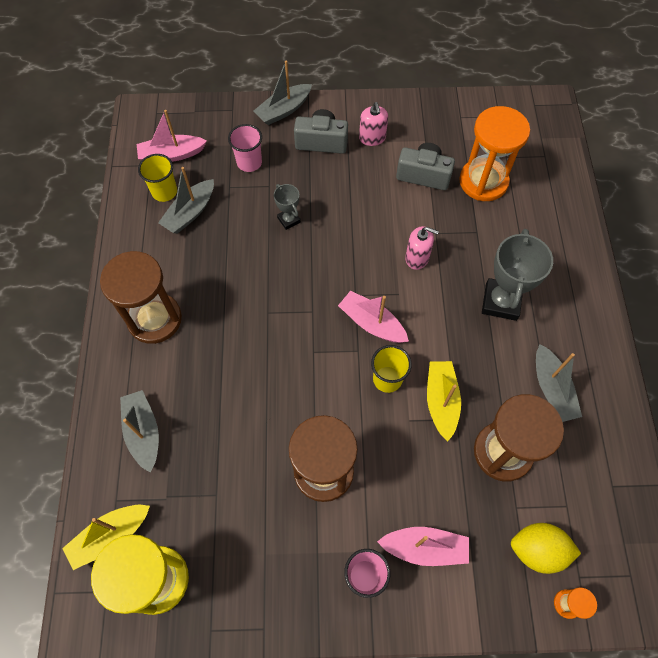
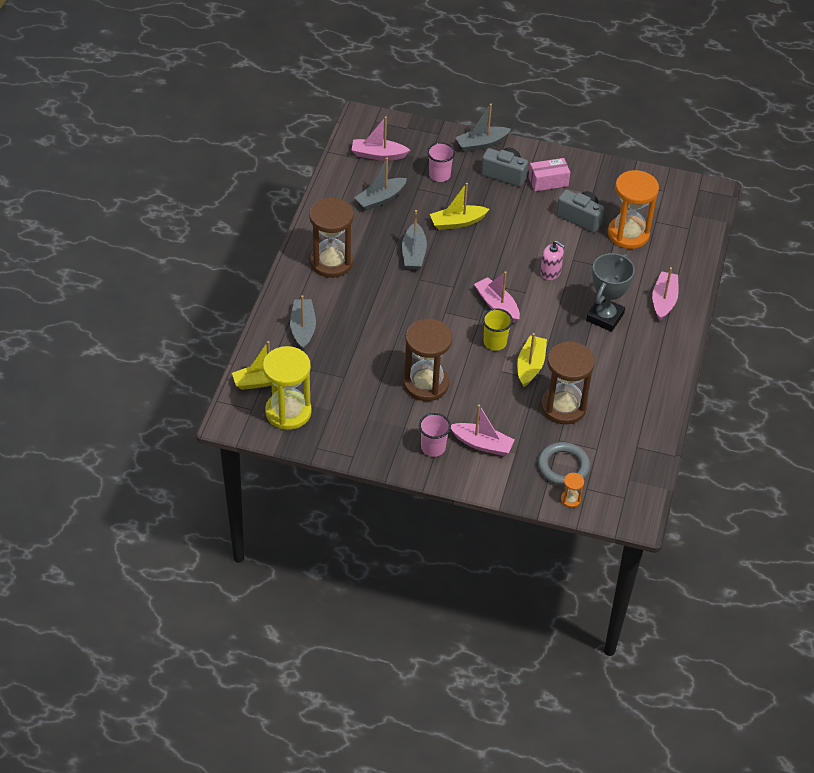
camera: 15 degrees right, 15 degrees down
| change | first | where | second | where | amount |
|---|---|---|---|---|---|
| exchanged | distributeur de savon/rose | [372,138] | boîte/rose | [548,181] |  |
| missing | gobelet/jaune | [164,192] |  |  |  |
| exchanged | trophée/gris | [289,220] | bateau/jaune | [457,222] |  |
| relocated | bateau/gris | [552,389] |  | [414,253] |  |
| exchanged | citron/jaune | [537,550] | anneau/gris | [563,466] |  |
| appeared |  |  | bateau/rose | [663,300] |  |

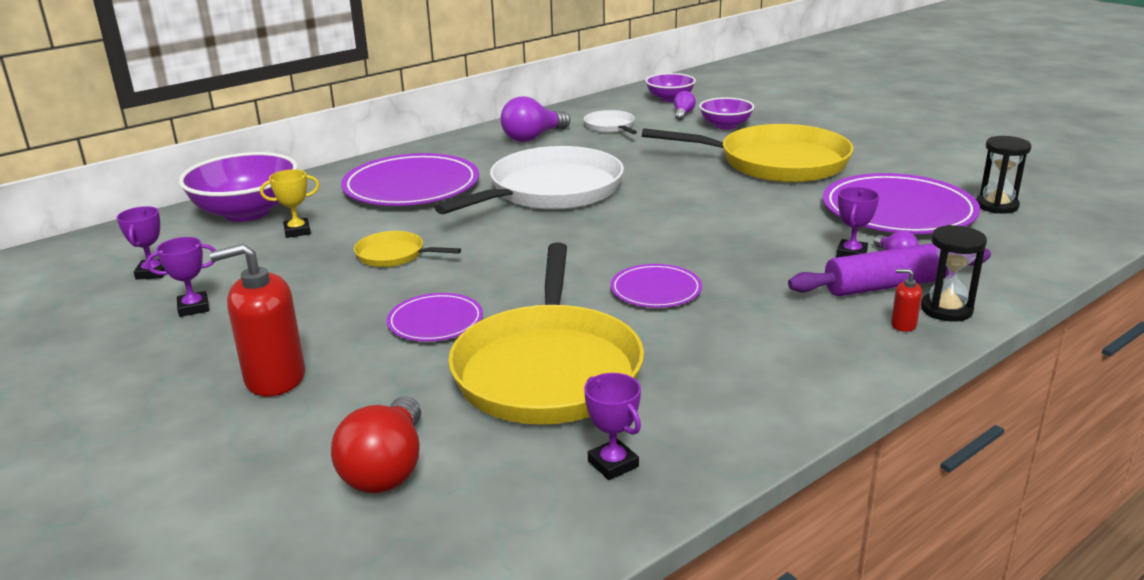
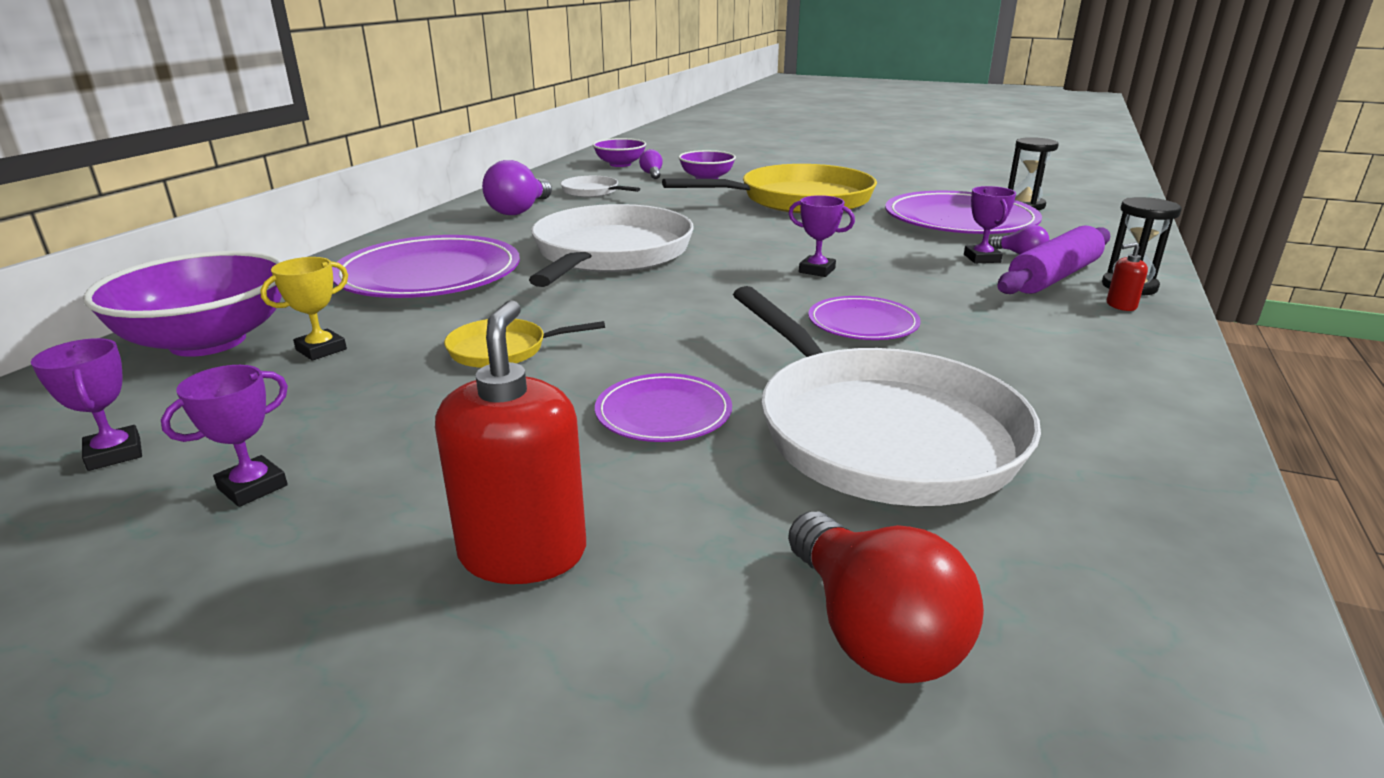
camera: 30 degrees left, 0 degrees up
| change | first | where | second | where | amount |
|---|---|---|---|---|---|
| colour | poêle/jaune | [548,370] | poêle/blanc | [879,432] |  |
| spun | distributeur de savon/rouge | [275,378] |  | [523,553] | 135 degrees clockwise |
| relocated | trophée/violet | [613,464] |  | [817,270] |  |

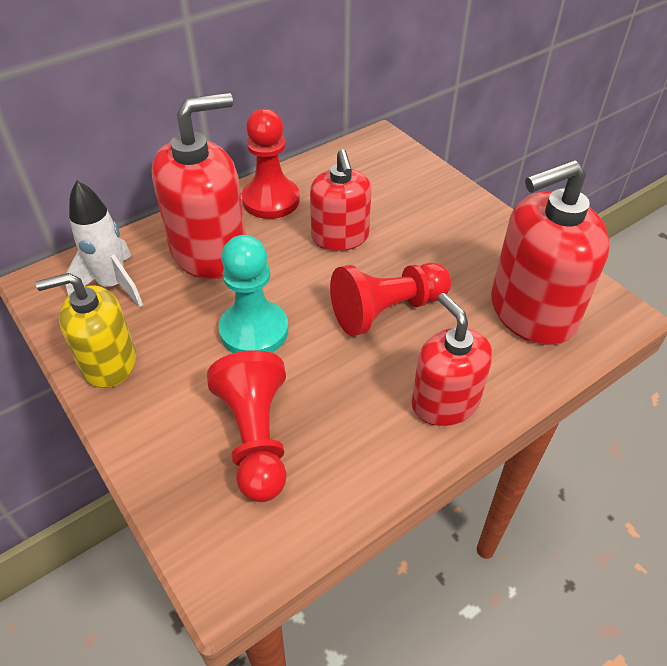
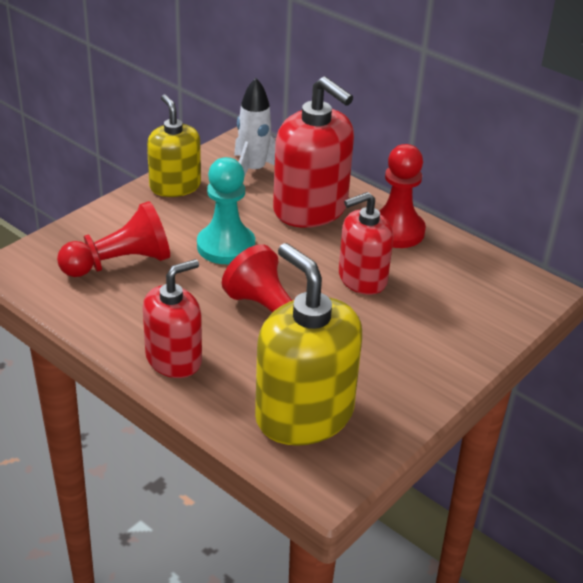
camera: 75 degrees right, 10 degrees down
| change | first | where | second | where | amount |
|---|---|---|---|---|---|
| colour | distributeur de savon/rouge | [532,311] | distributeur de savon/jaune | [304,414] |  |

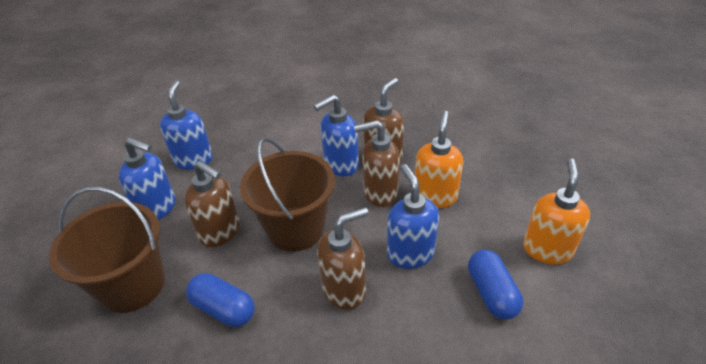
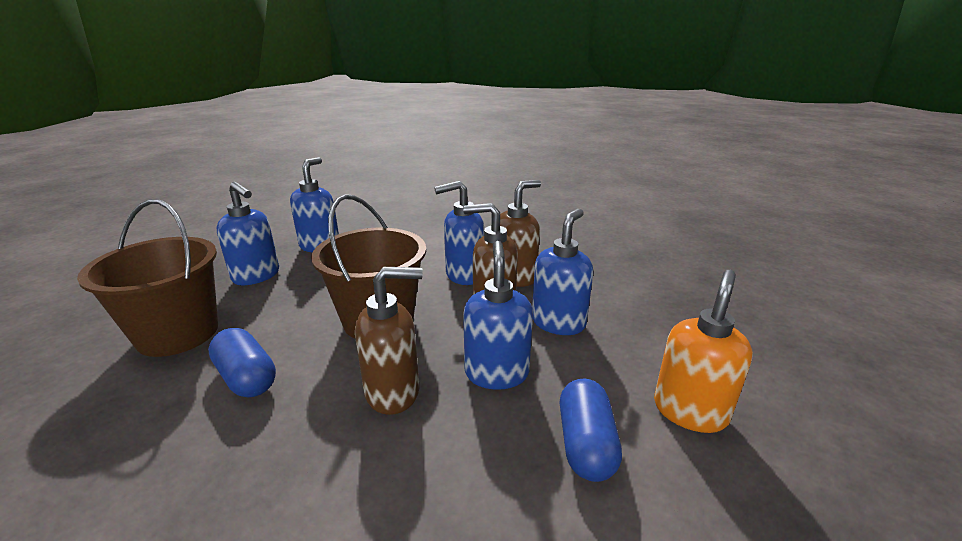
camera: 15 degrees right, 15 degrees down
| change | first | where | second | where | amount |
|---|---|---|---|---|---|
| colour | distributeur de savon/orange | [435,196] | distributeur de savon/bleu | [558,322] |  |
| missing | distributeur de savon/marron | [220,232] |  |  |  |

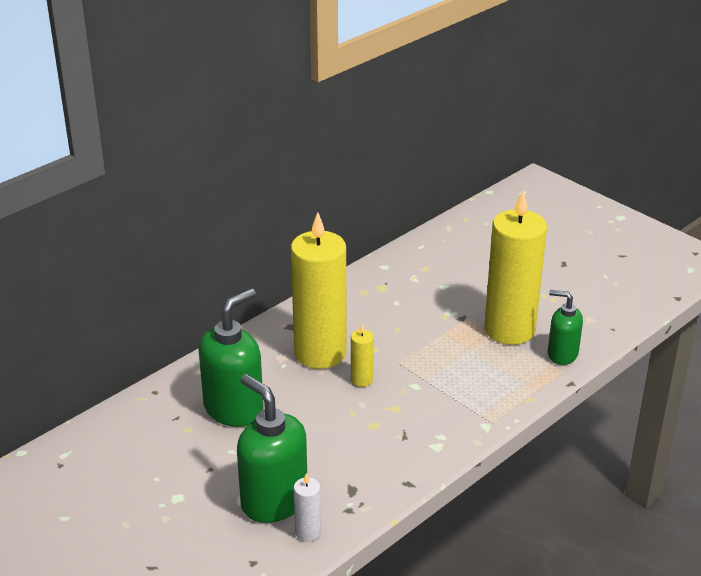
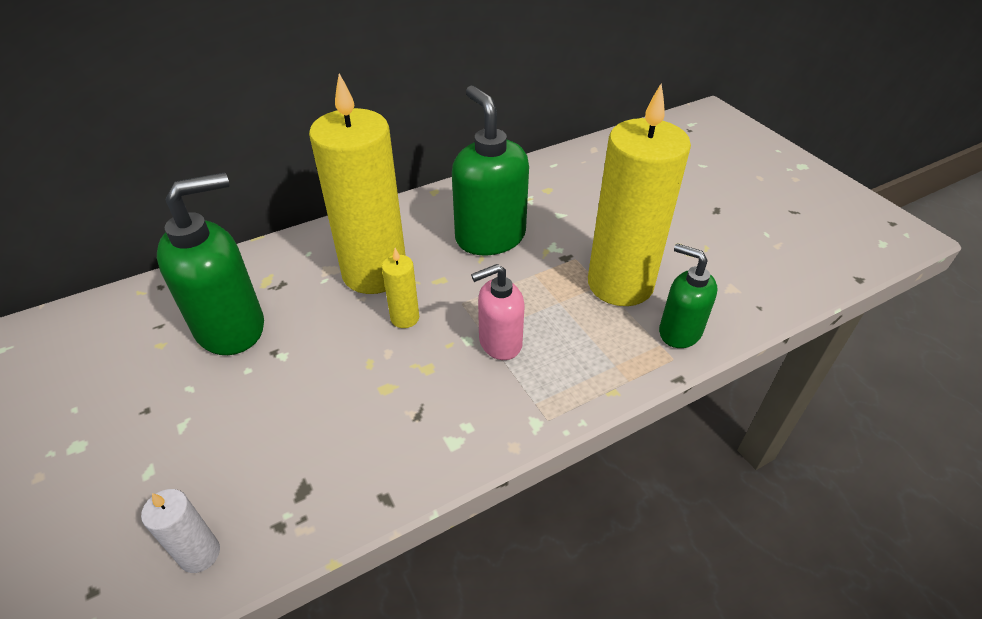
camera: 15 degrees right, 10 degrees up
| change | first | where | second | where | amount |
|---|---|---|---|---|---|
| relocated | distributeur de savon/vert | [274,501] |  | [490,237] |  |
| appeared |  |  | distributeur de savon/rose | [499,343] |  |

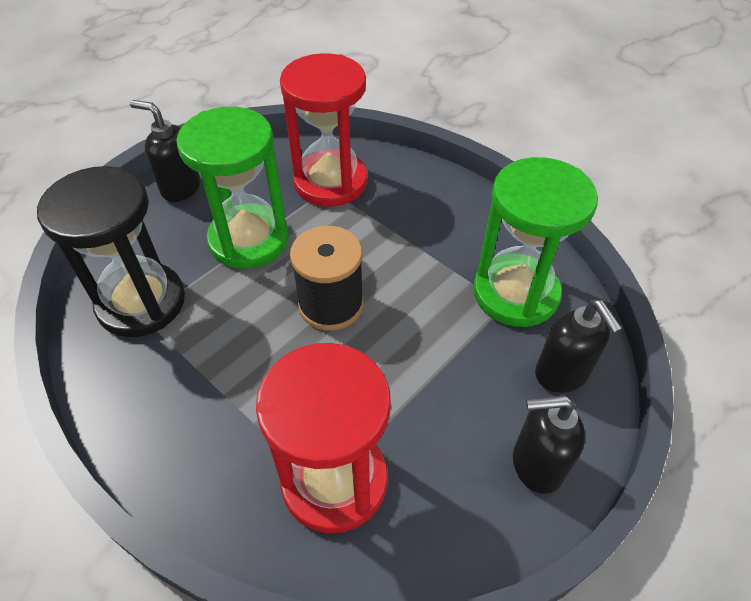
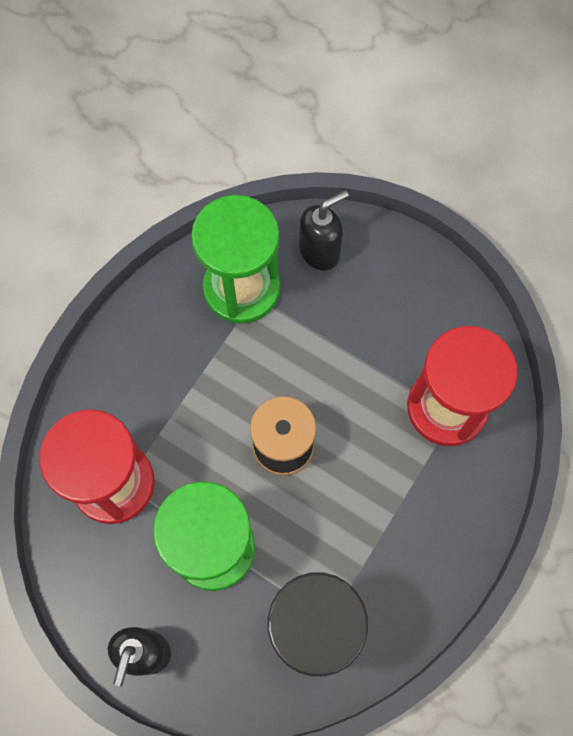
camera: 100 degrees left, 20 degrees up
| change | first | where | second | where | amount |
|---|---|---|---|---|---|
| missing | distributeur de savon/noir | [536,464] |  |  |  |

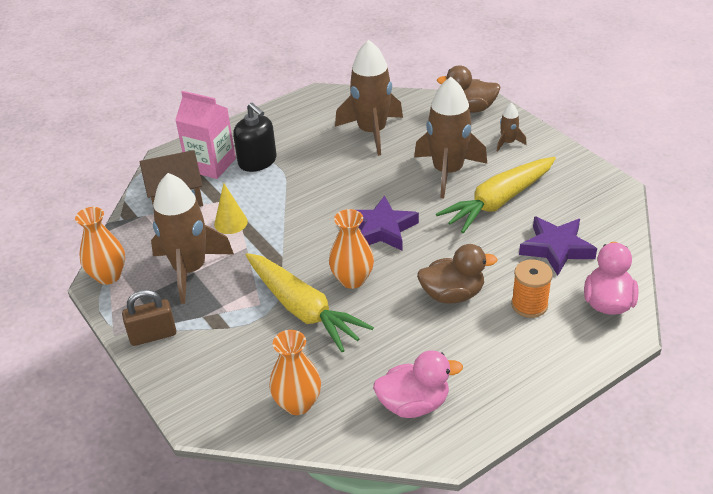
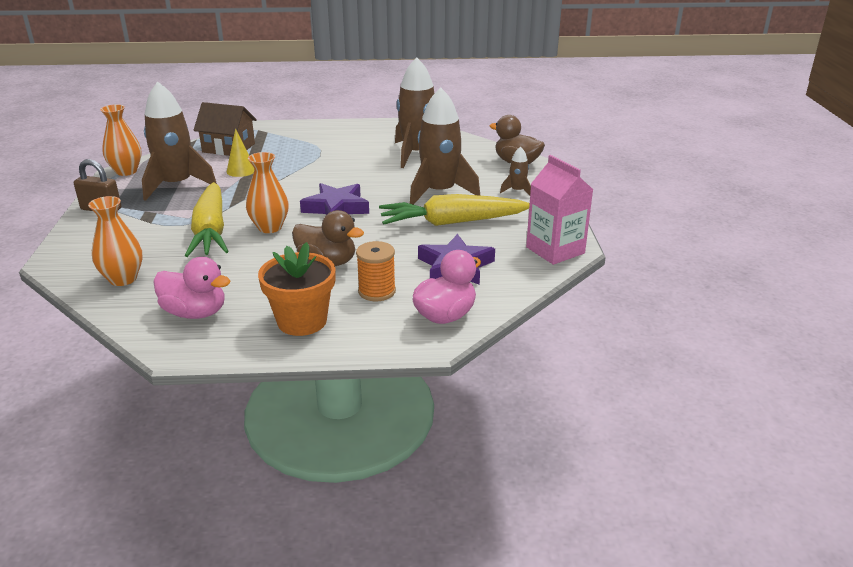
camera: 30 degrees right, 10 degrees down
| change | first | where | second | where | amount |
|---|---|---|---|---|---|
| relocated | brique de lait/rose | [211,165] |  | [555,250] |  |
| missing | distributeur de savon/noir | [257,161] |  |  |  |
| appeared |  |  | pot de fleurs/orange | [302,321] |  |

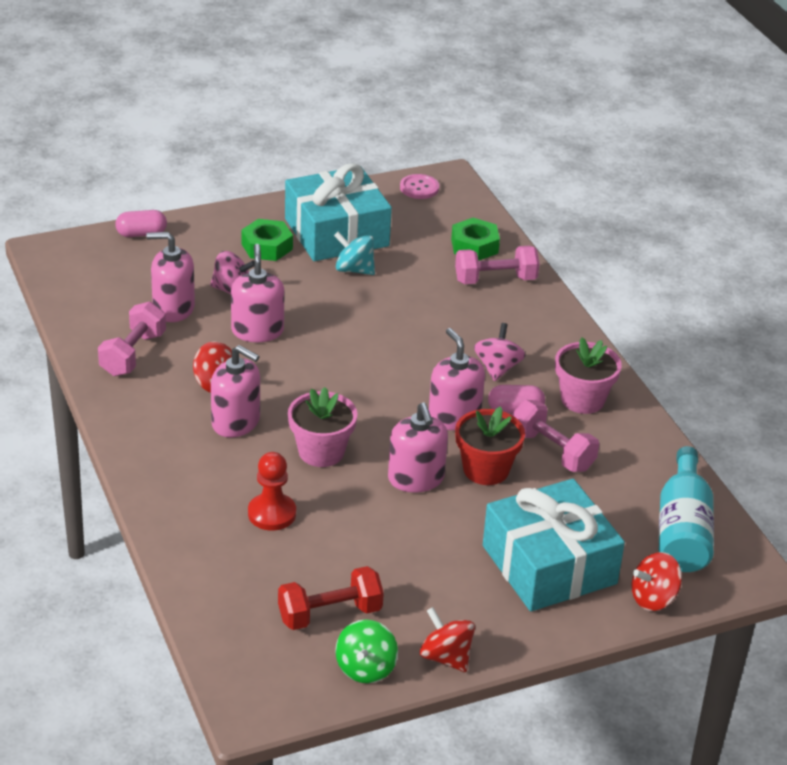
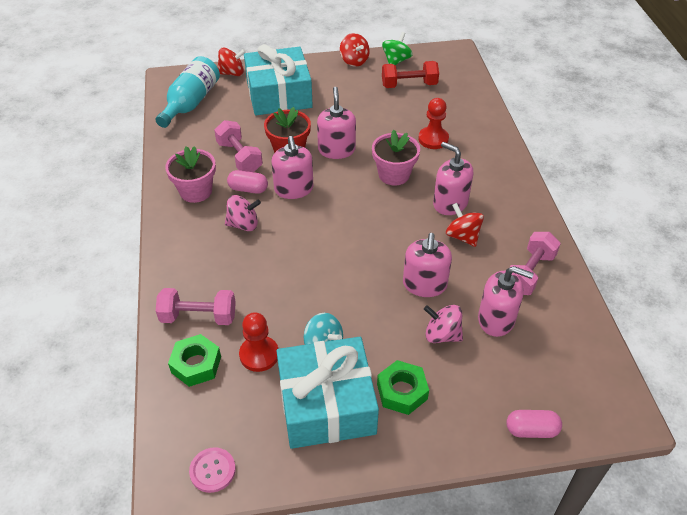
camera: 165 degrees left, 10 degrees up
| change | first | where | second | where | amount |
|---|---|---|---|---|---|
| spun | toupie/rose | [497,368] |  | [243,224] | 120 degrees counterclockwise |
| appeared |  |  | pion/rouge | [259,355] |  |

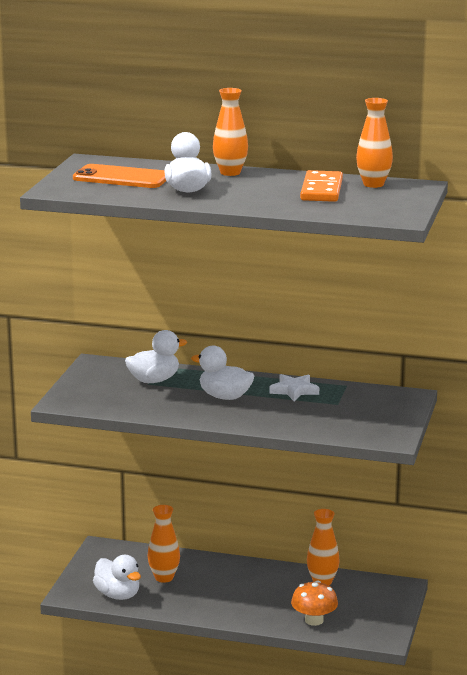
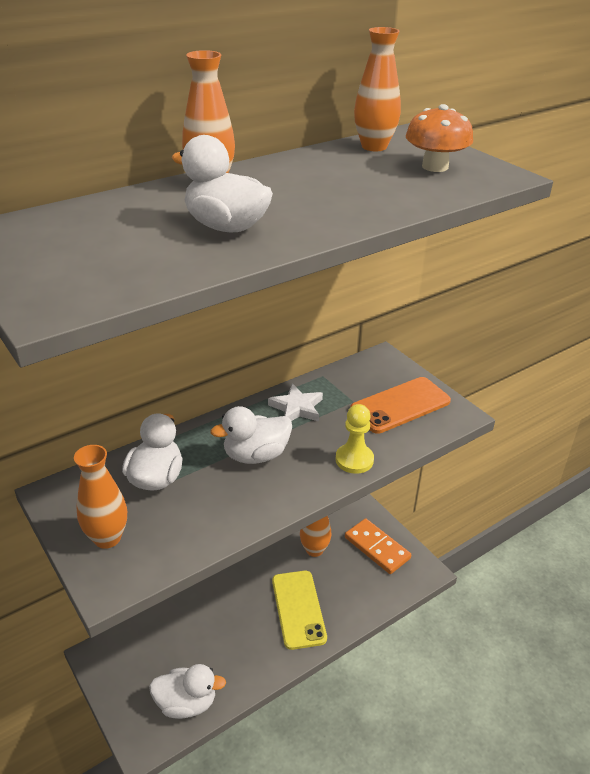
camera: 50 degrees left, 15 degrees up
| change | first | where | second | where | amount |
|---|---|---|---|---|---|
| relocated | téléphone/orange | [121,178] |  | [400,405] |  |
| relocated | domino/orange | [321,190] |  | [377,548] |  |
| relocated | vase/orange | [164,577] |  | [107,538] |  |
| relocated | champignon/orange | [314,620] |  | [435,167] |  |
| appeared |  |  | pion/jaune | [354,460] |  |
| appeared |  |  | téléphone/jaune | [298,609] |  |

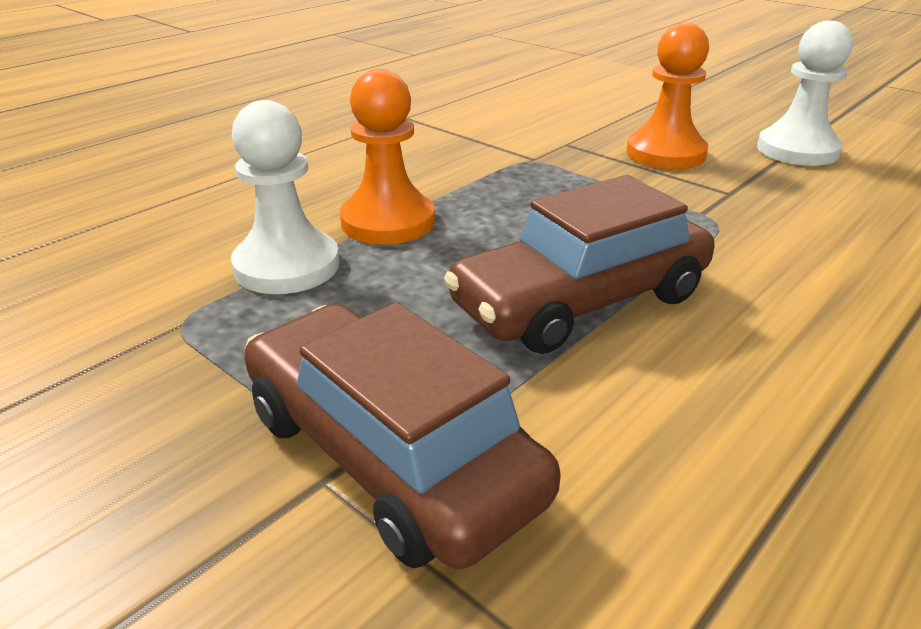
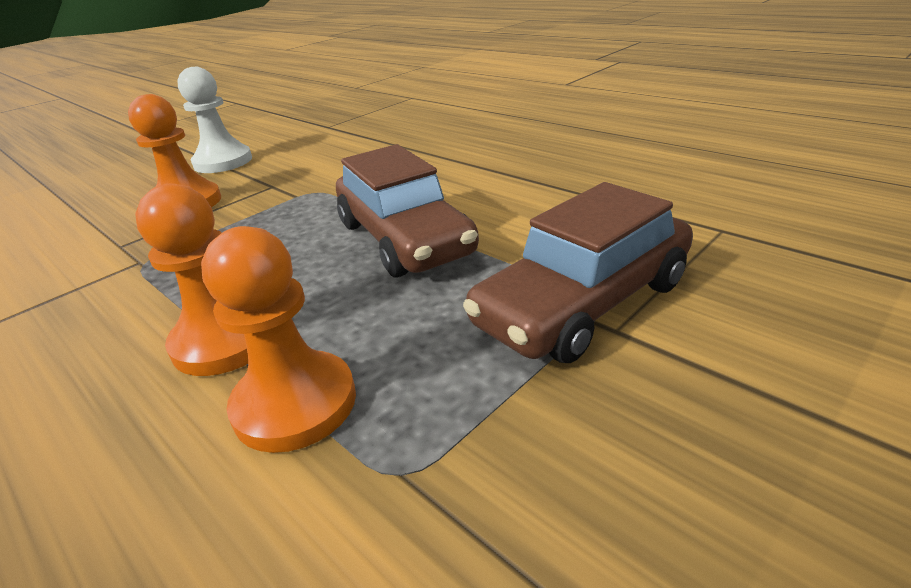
camera: 85 degrees left, 0 degrees up
| change | first | where | second | where | amount |
|---|---|---|---|---|---|
| colour | pion/blanc | [287,266] | pion/orange | [295,404] |  |

